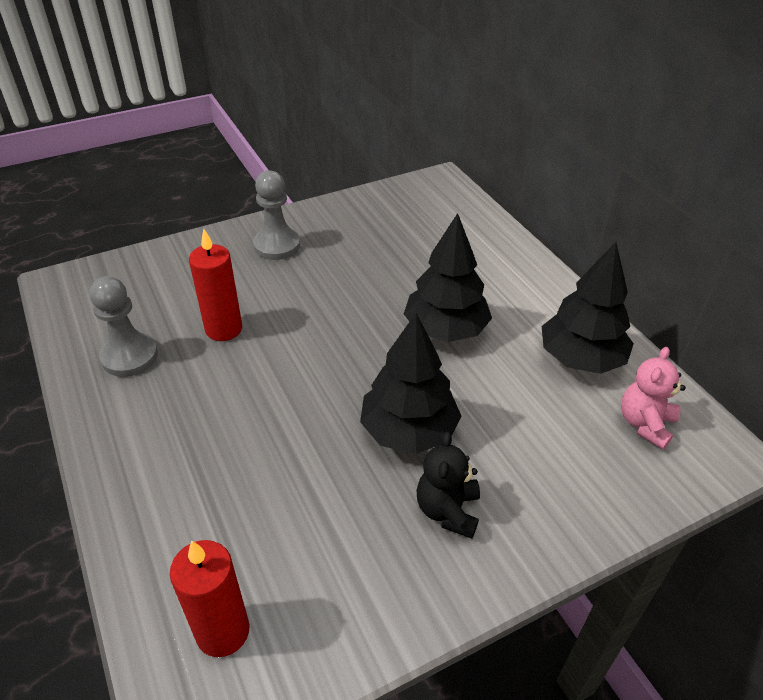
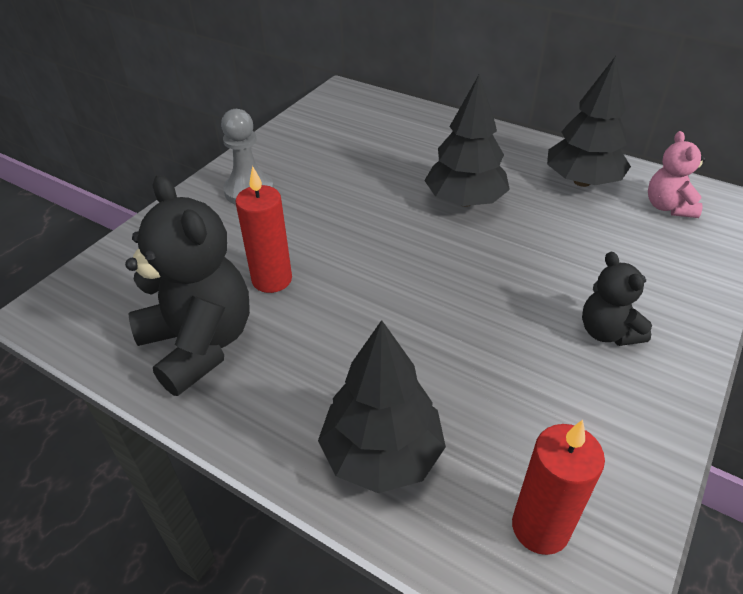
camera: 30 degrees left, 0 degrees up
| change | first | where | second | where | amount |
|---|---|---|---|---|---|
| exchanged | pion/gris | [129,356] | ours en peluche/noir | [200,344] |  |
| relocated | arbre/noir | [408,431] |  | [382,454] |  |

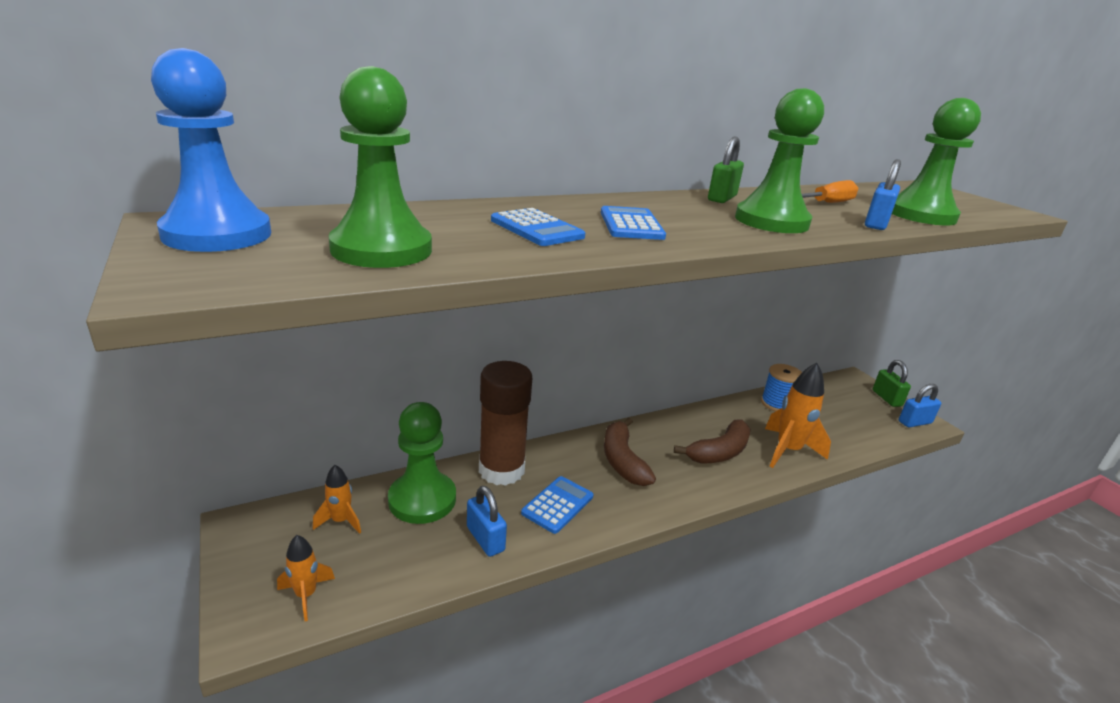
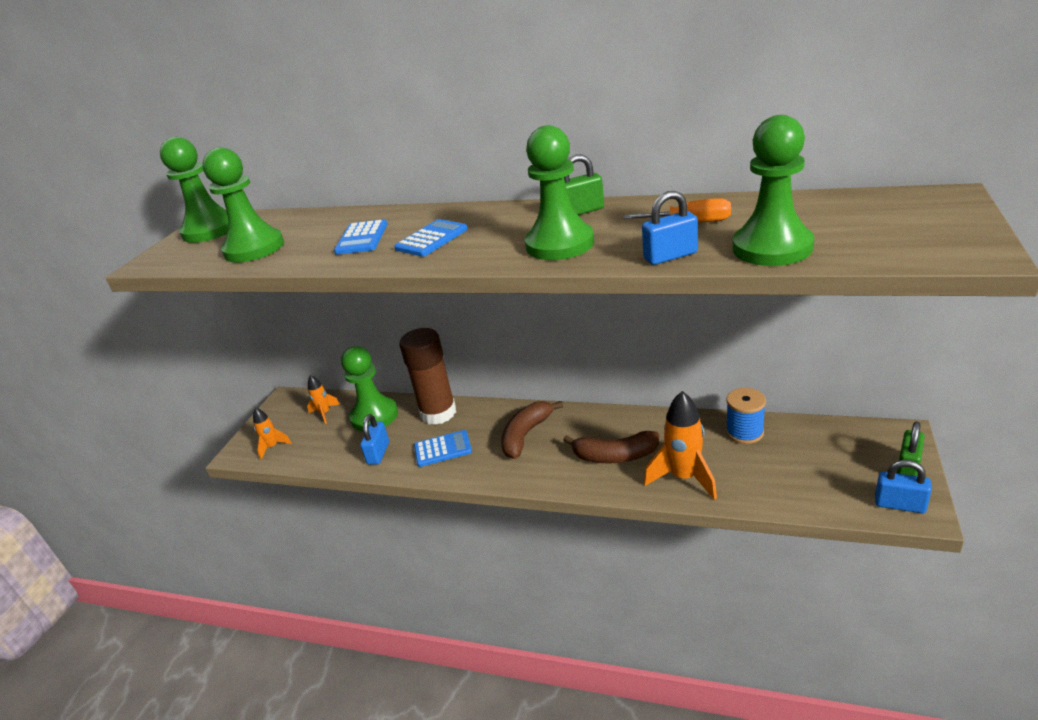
camera: 50 degrees right, 5 degrees up
| change | first | where | second | where | amount |
|---|---|---|---|---|---|
| colour | pion/bleu | [217,234] | pion/vert | [210,230] |  |

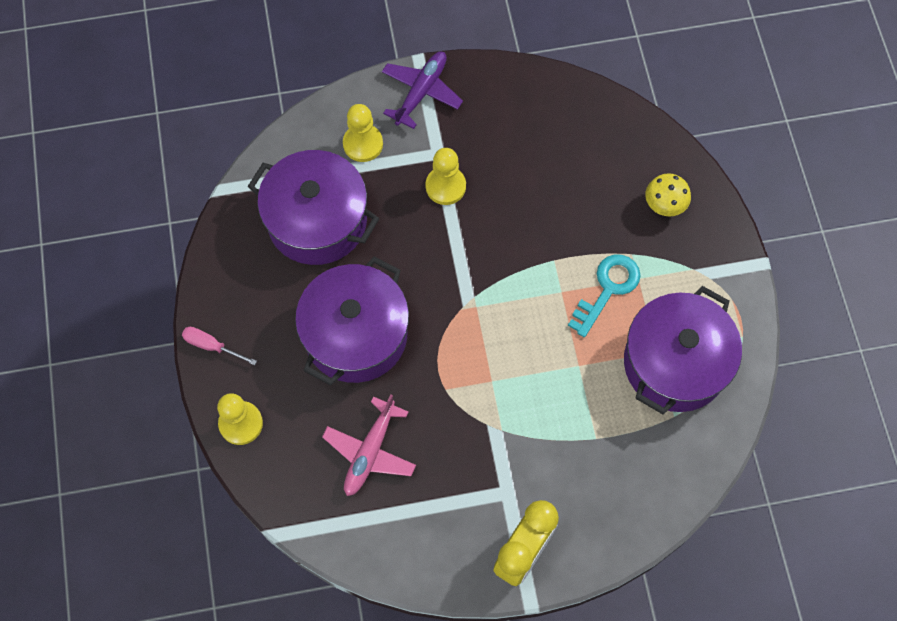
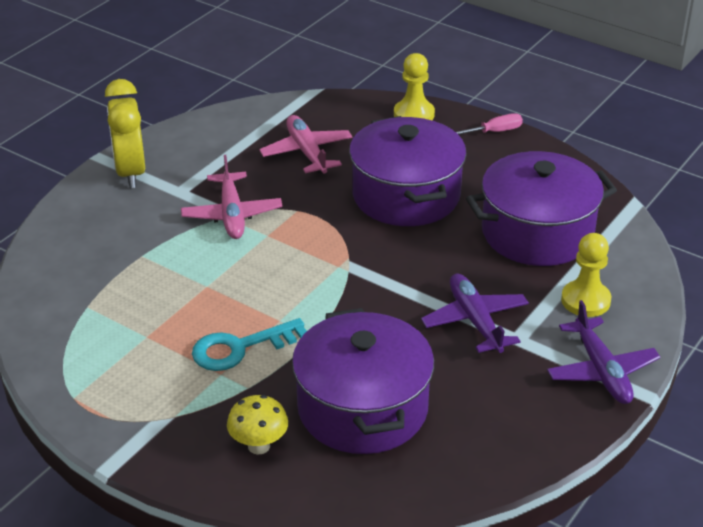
camera: 135 degrees right, 30 degrees down
| change | first | where | second | where | amount |
|---|---|---|---|---|---|
| exchanged | pion/jaune | [445,186] | avion/violet | [475,321] |  |
| spun | clé/turquoise | [607,289] |  | [240,348] | 75 degrees clockwise |
| relocated | marmite/violet | [675,363] |  | [362,408] |  |
| appeared |  |  | avion/rose | [232,214] |  |

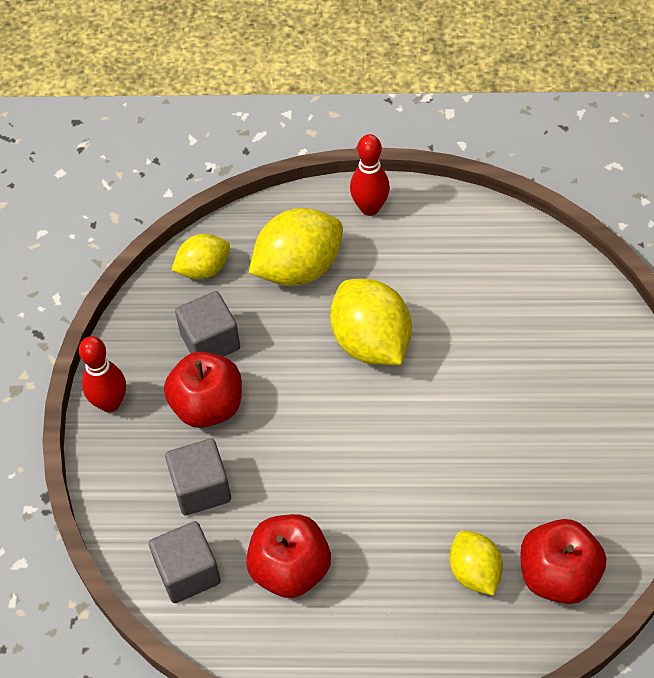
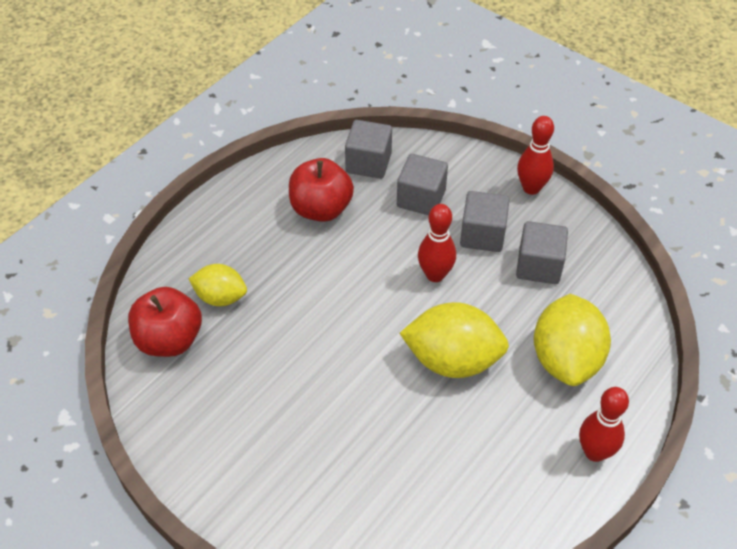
camera: 125 degrees right, 5 degrees down
| change | first | where | second | where | amount |
|---|---|---|---|---|---|
| missing | citron/jaune | [203,269] |  |  |  |
| exchanged | pomme/rouge | [207,406] | cube/gris | [482,235] |  |
| appeared |  |  | quille/rouge | [435,275] |  |

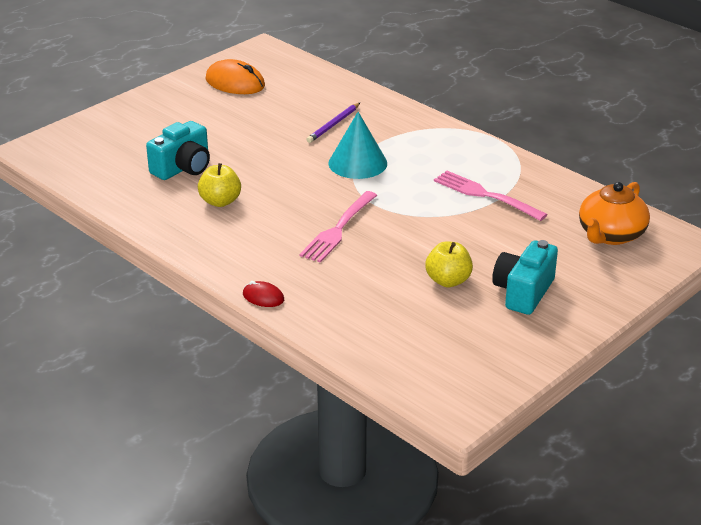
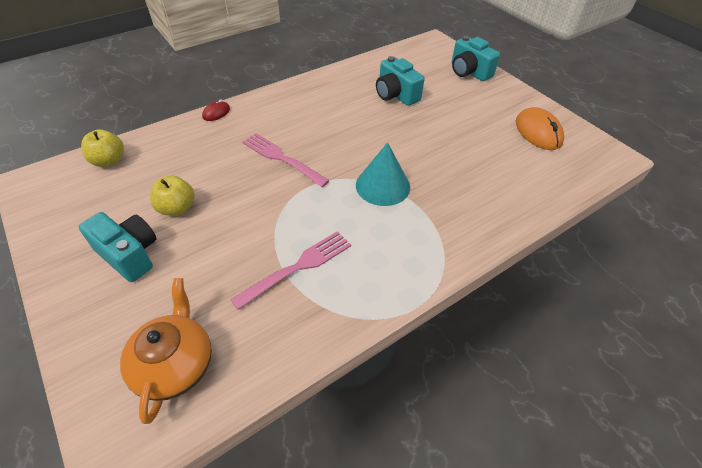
camera: 100 degrees right, 15 degrees up
| change | first | where | second | where | amount |
|---|---|---|---|---|---|
| spun | souris/orange | [235,83] |  | [538,132] | 60 degrees counterclockwise |
| missing | crayon/violet | [333,125] |  |  |  |
| relocated | pomme/jaune | [220,201] |  | [109,161] |  |
| spun | théière/orange | [610,235] |  | [175,364] | 45 degrees clockwise |
| appeared |  |  | appareil photo/turquoise | [469,72] |  |

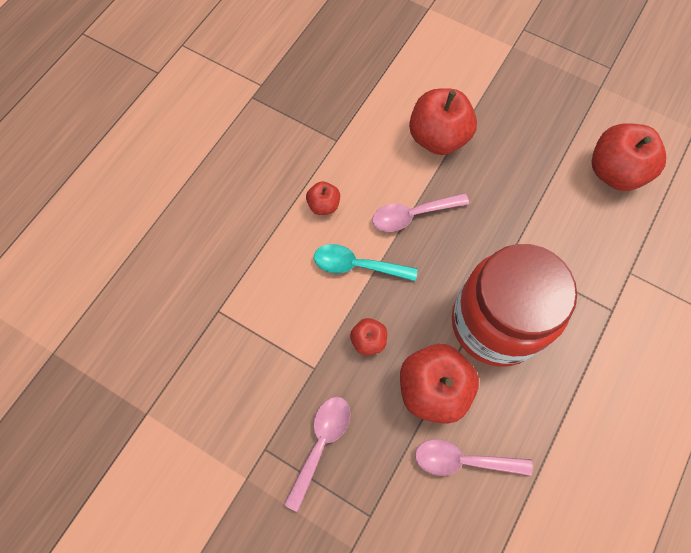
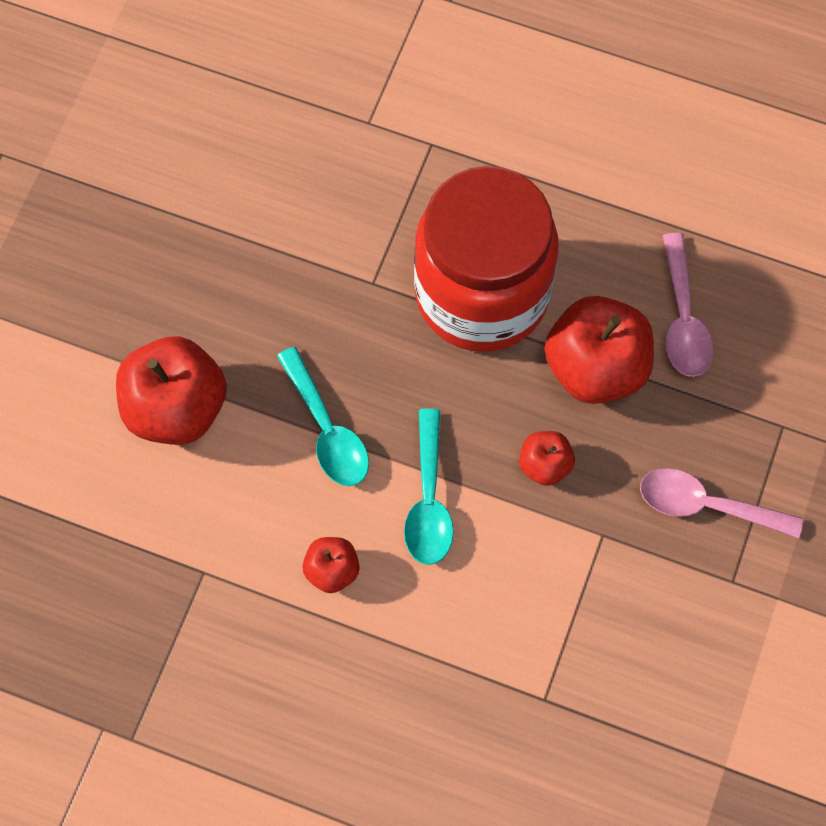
camera: 100 degrees left, 0 degrees up
| change | first | where | second | where | amount |
|---|---|---|---|---|---|
| missing | pomme/rouge | [614,172] |  |  |  |
| colour | cuillère/rose | [412,215] | cuillère/turquoise | [326,429] |  |

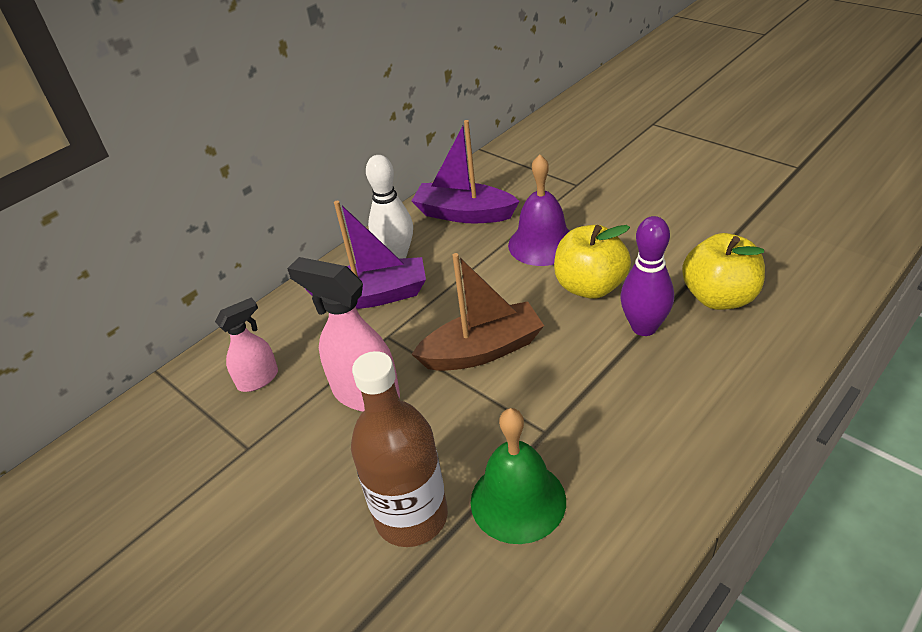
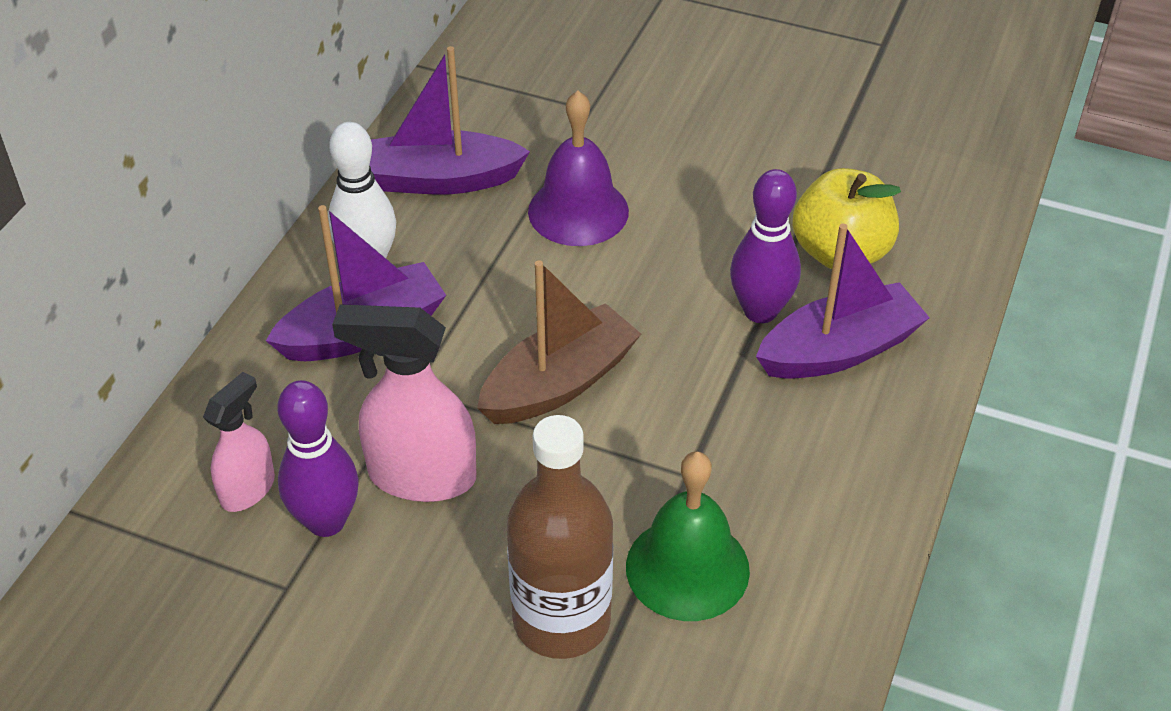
camera: 25 degrees left, 5 degrees up
| change | first | where | second | where | amount |
|---|---|---|---|---|---|
| missing | pomme/jaune | [590,286] |  |  |  |
| appeared |  |  | bateau/violet | [839,350] |  |
| appeared |  |  | quille/violet | [326,521] |  |

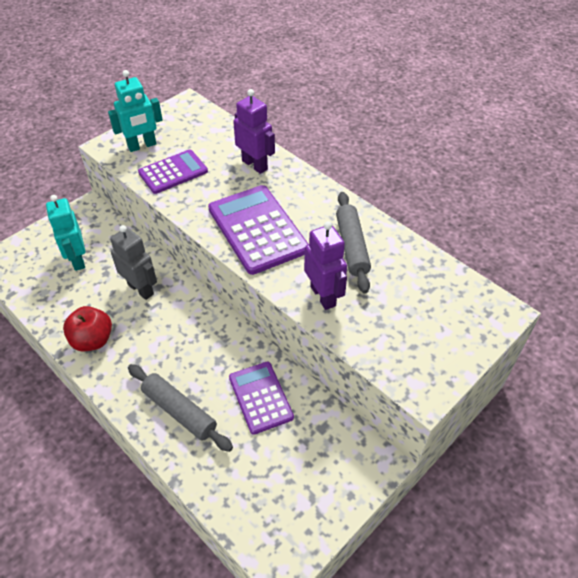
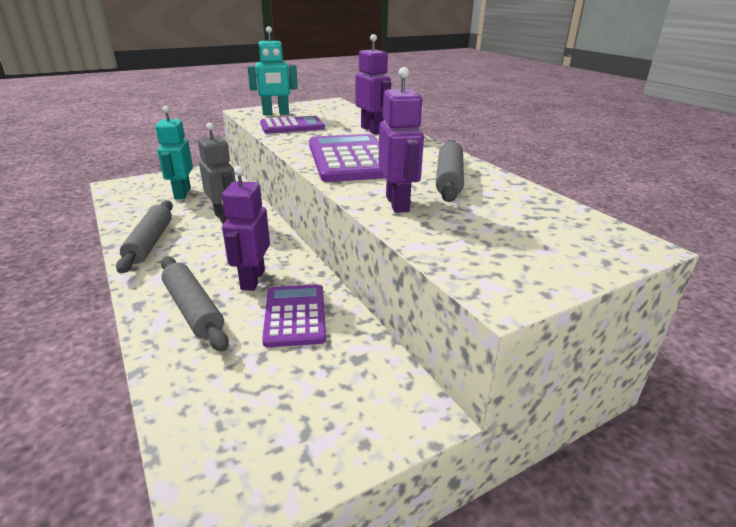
camera: 15 degrees right, 20 degrees down
| change | first | where | second | where | amount |
|---|---|---|---|---|---|
| exchanged | pomme/rouge | [92,340] | rouleau à pâtisserie/gris | [150,242] |  |
| appeared |  |  | robot/violet | [252,280] |  |

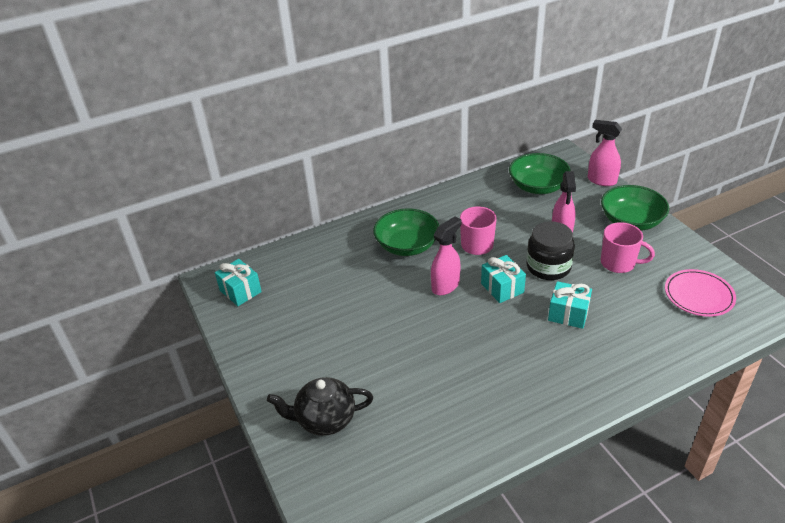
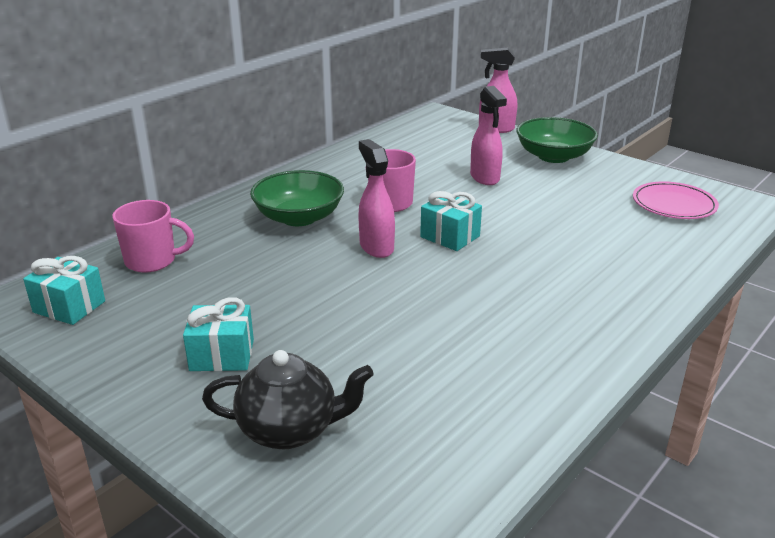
camera: 25 degrees left, 10 degrees down
| change | first | where | second | where | amount |
|---|---|---|---|---|---|
| missing | bol/vert | [538,186] |  |  |  |
| spun | vaporisateur/rose | [446,286] |  | [376,247] | 45 degrees counterclockwise |
| missing | bocal/noir | [548,267] |  |  |  |
| relocated | tasse/rose | [619,263] |  | [152,261] |  |
| relocated | cadeau/turquoise | [568,314] |  | [222,355] |  |
| spun | théière/noir | [325,419] |  | [290,430] | 150 degrees counterclockwise |

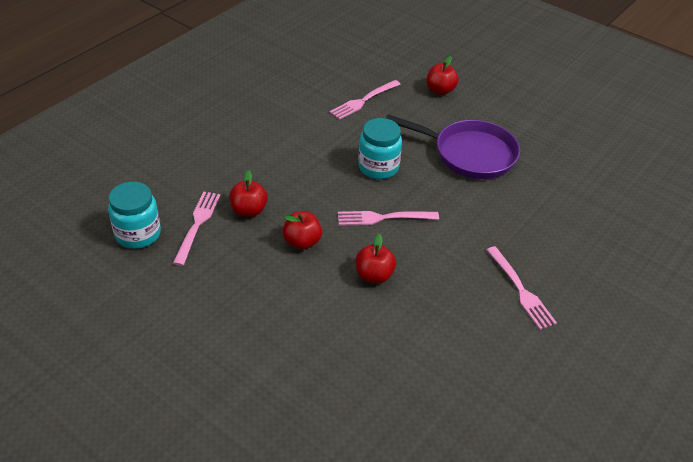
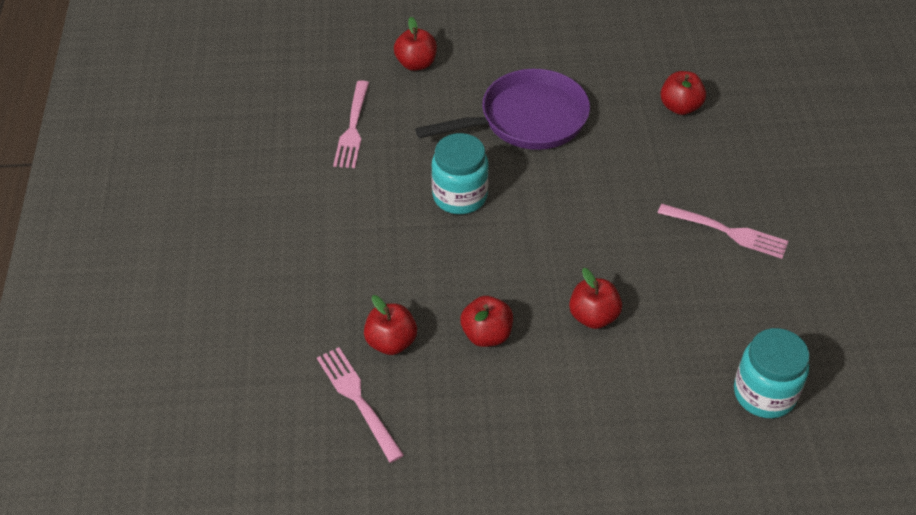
camera: 40 degrees left, 5 degrees up
| change | first | where | second | where | amount |
|---|---|---|---|---|---|
| relocated | bocal/turquoise | [138,234] |  | [764,393] |  |
| missing | fourchette/rose | [383,218] |  |  |  |
| appeared |  |  | pomme/rouge | [680,107] |  |

